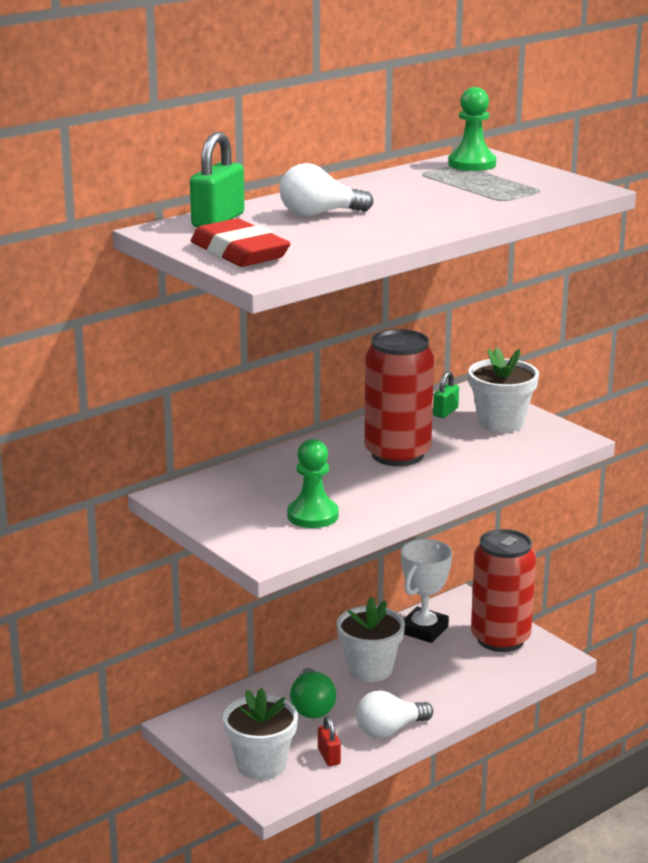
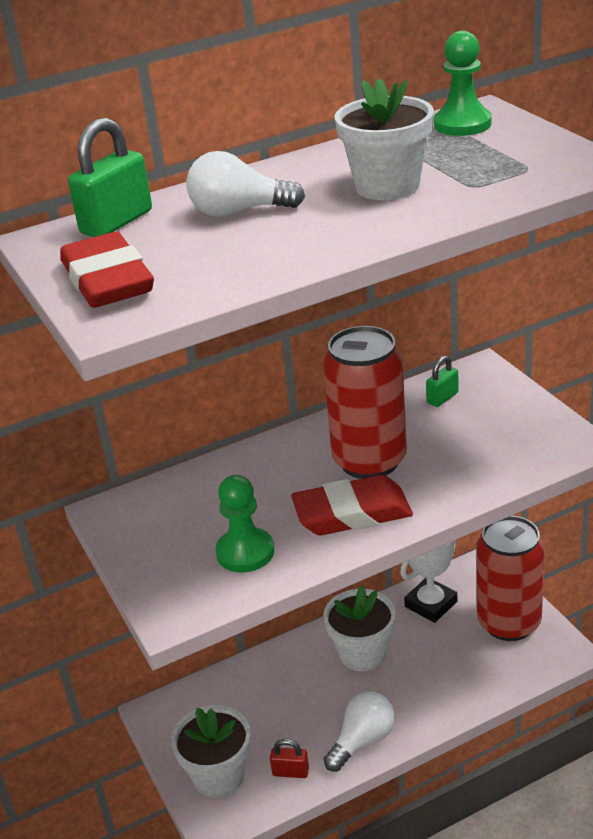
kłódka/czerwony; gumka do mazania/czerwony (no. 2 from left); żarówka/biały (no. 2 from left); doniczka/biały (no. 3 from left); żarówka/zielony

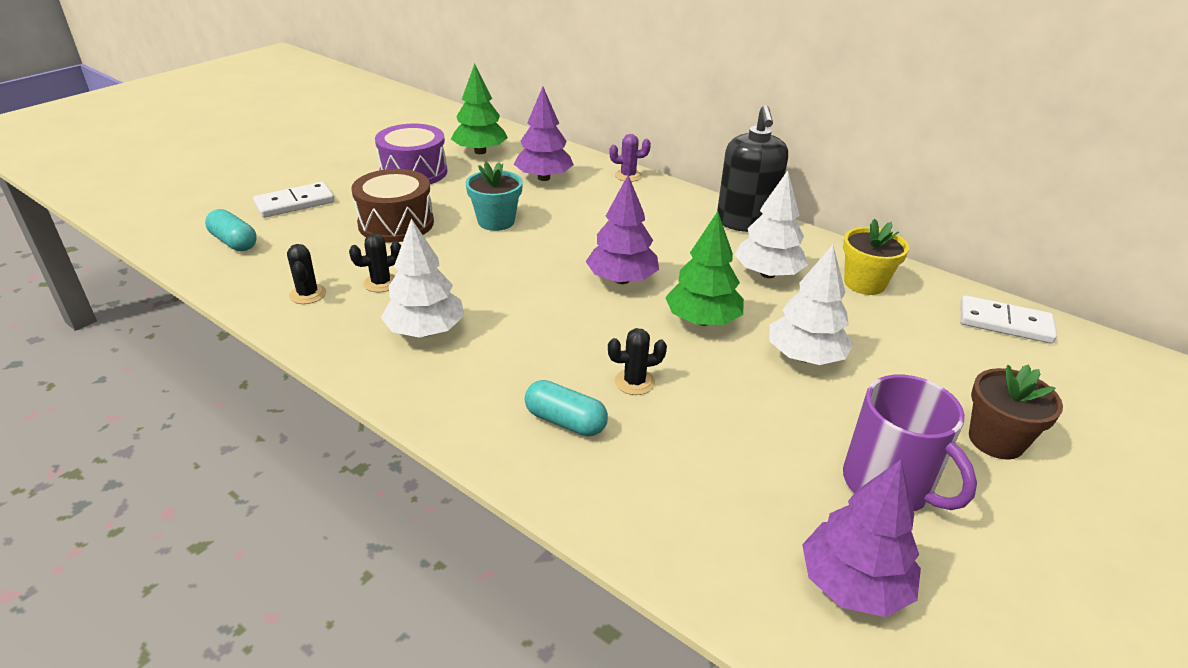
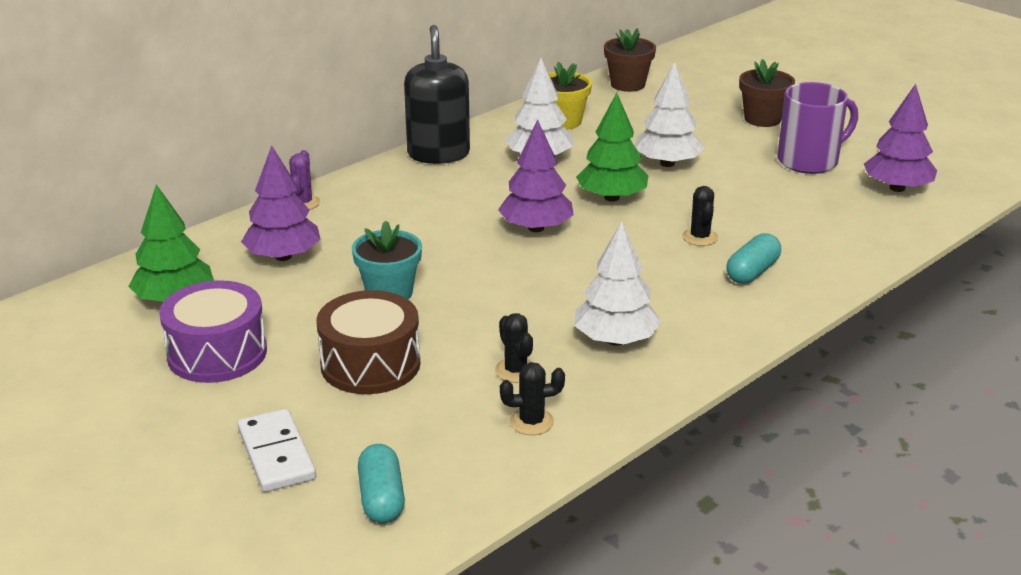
kapsułka/turkusowy (no. 1 from left); dozownik mydła/czarny; doniczka/brązowy (no. 1 from left)

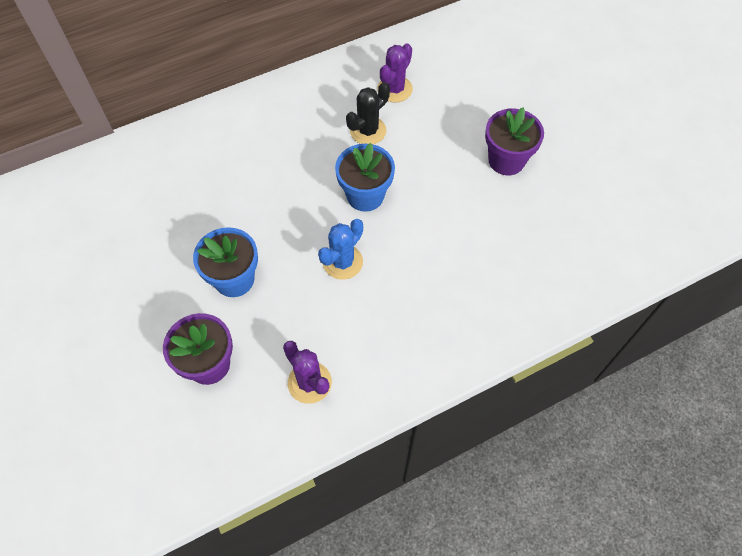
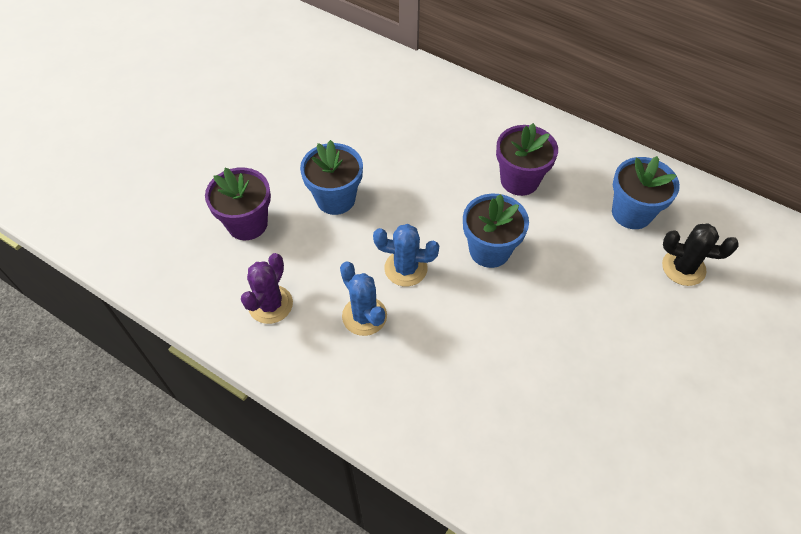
kaktus/niebieski (no. 1 from left); doniczka/fioletowy (no. 2 from left); doniczka/niebieski (no. 3 from left); kaktus/czarny

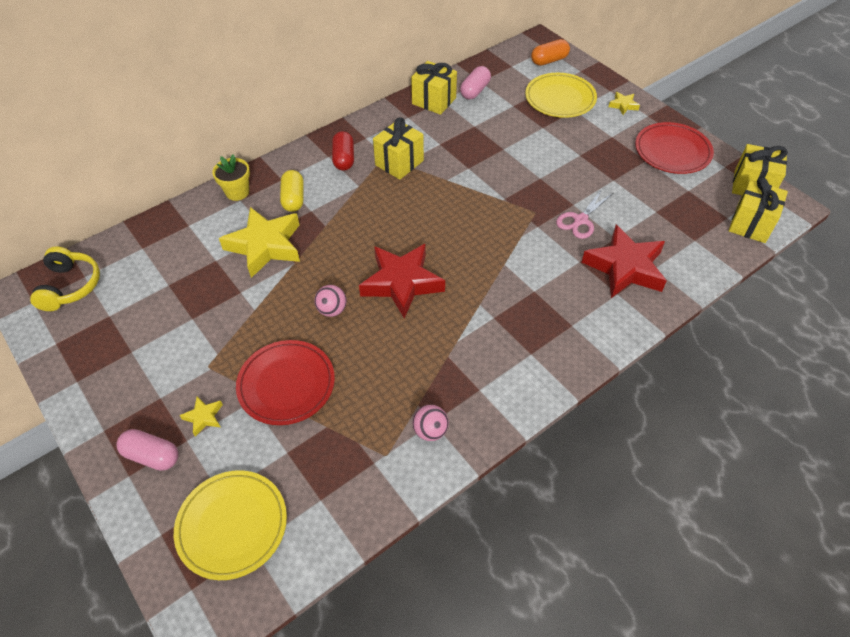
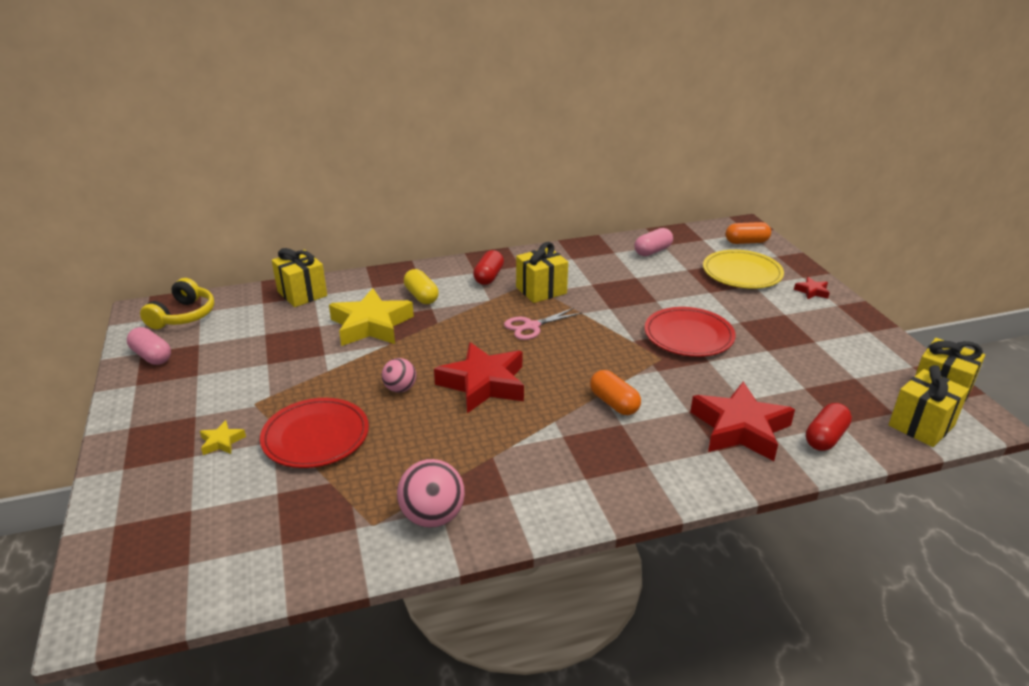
kapsułka/różowy (no. 1 from left); prezent/żółty (no. 1 from left); piłka/różowy (no. 2 from left); kapsułka/żółty; nożyczki/różowy; kapsułka/pomarańczowy (no. 1 from left); talerz/czerwony (no. 2 from left); gwiazda/czerwony (no. 3 from left); kapsułka/czerwony (no. 2 from left); talerz/żółty (no. 1 from left in the first image); doniczka/żółty

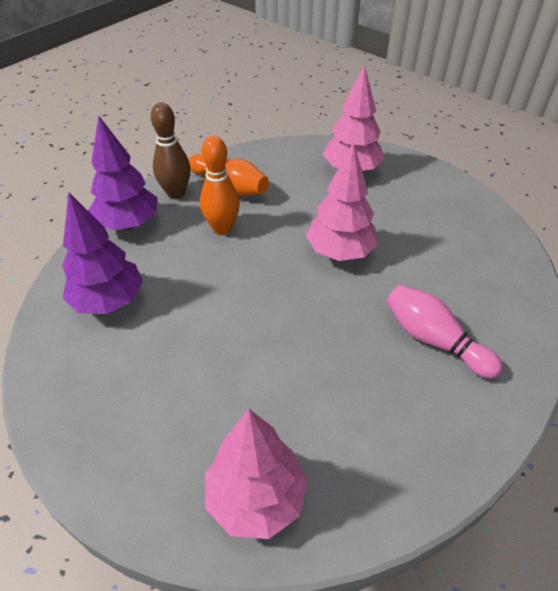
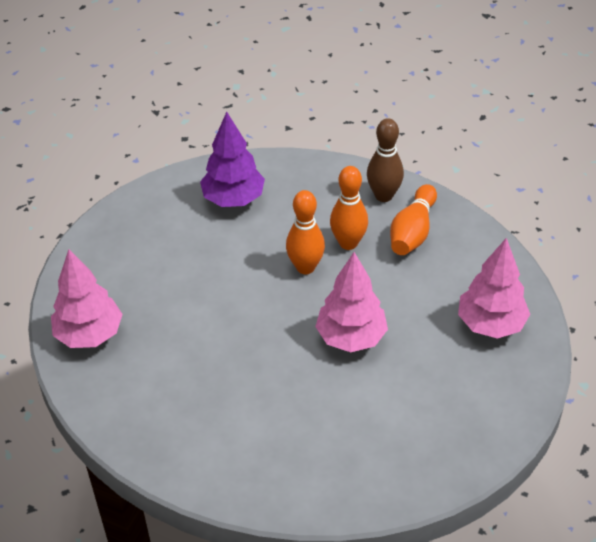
kręgiel/pomarańczowy (no. 1 from left); drzewko/fioletowy (no. 2 from left in the first image); kręgiel/różowy

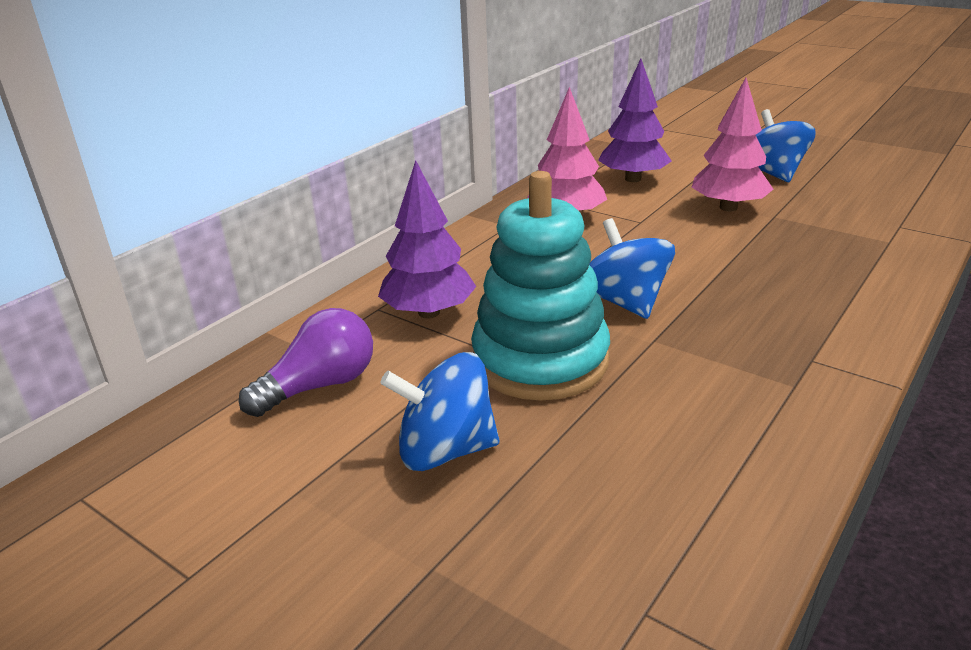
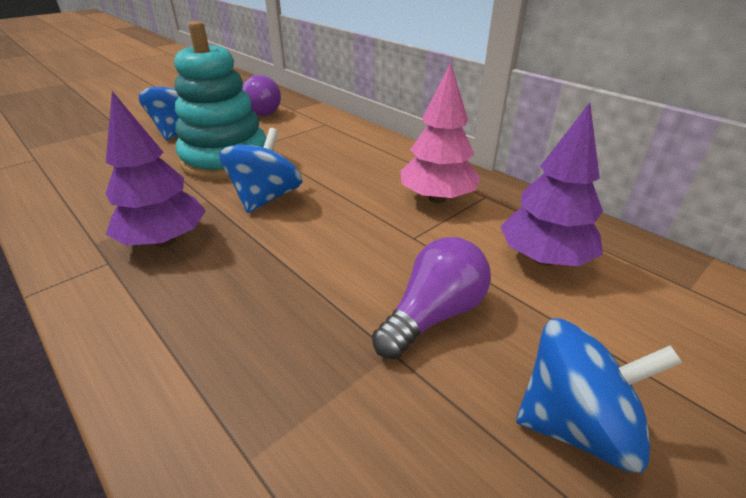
drzewko/fioletowy (no. 1 from left); bączek/niebieski (no. 2 from left); żarówka/fioletowy (no. 2 from left)

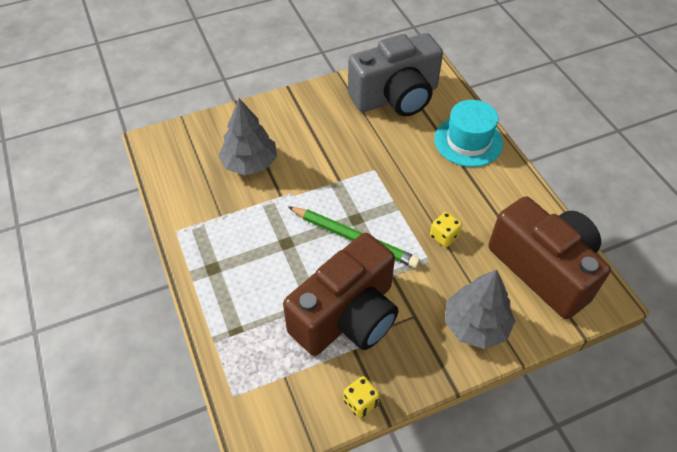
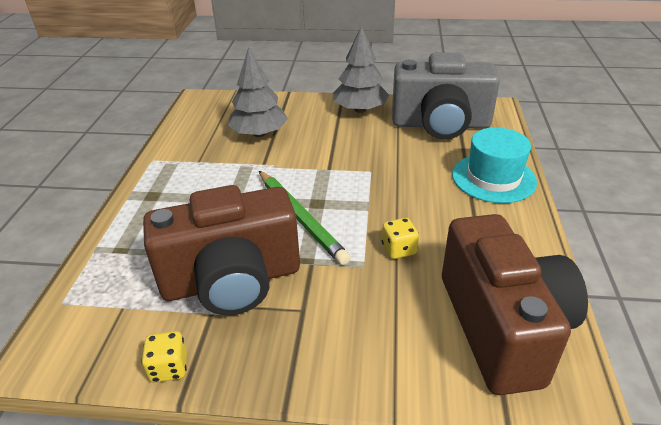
drzewko/szary (no. 2 from left)

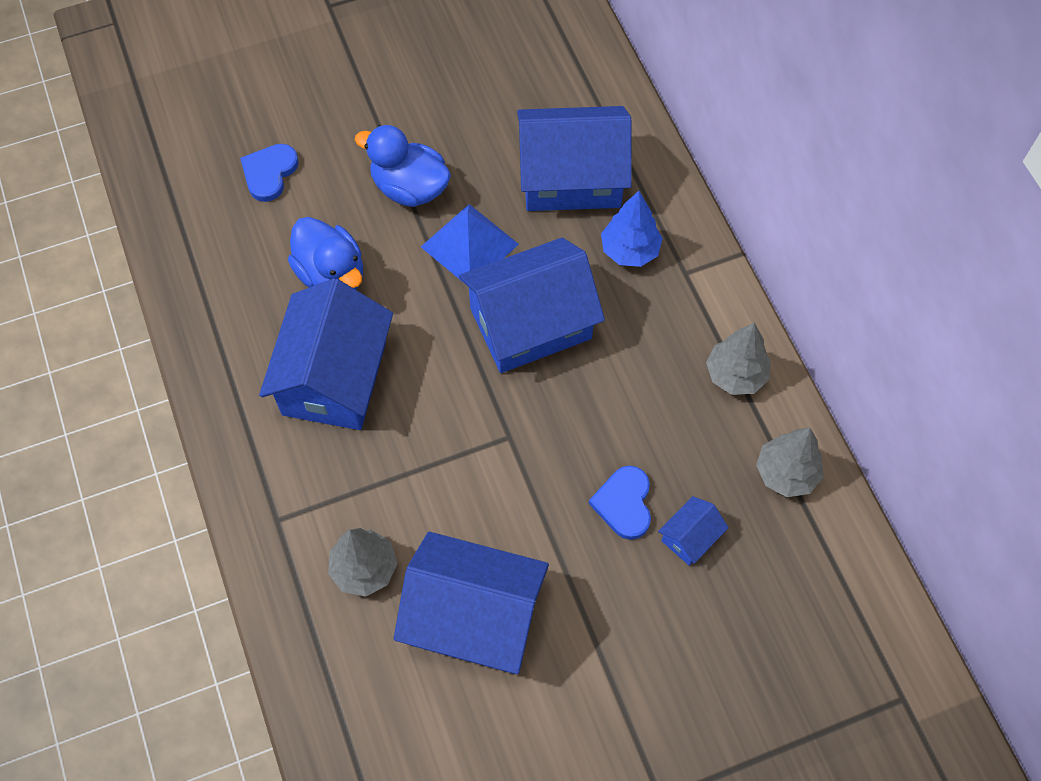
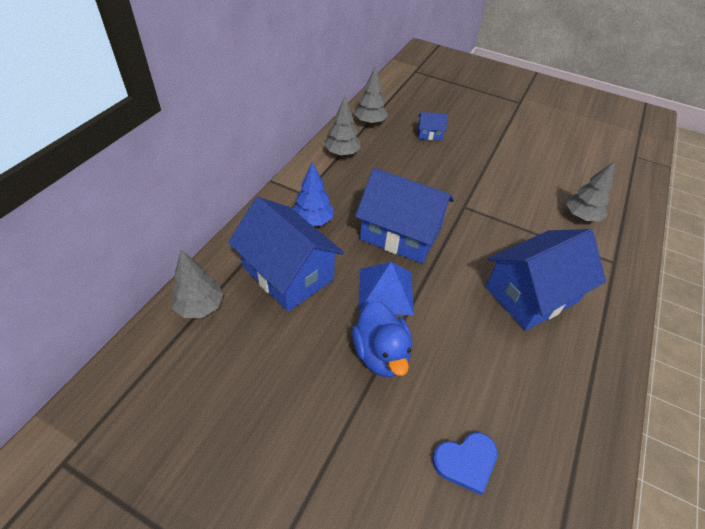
drzewko/szary (no. 1 from left); kaczka/niebieski (no. 1 from left in the first image); domek/niebieski (no. 2 from left in the first image); serce/niebieski (no. 2 from left in the first image)

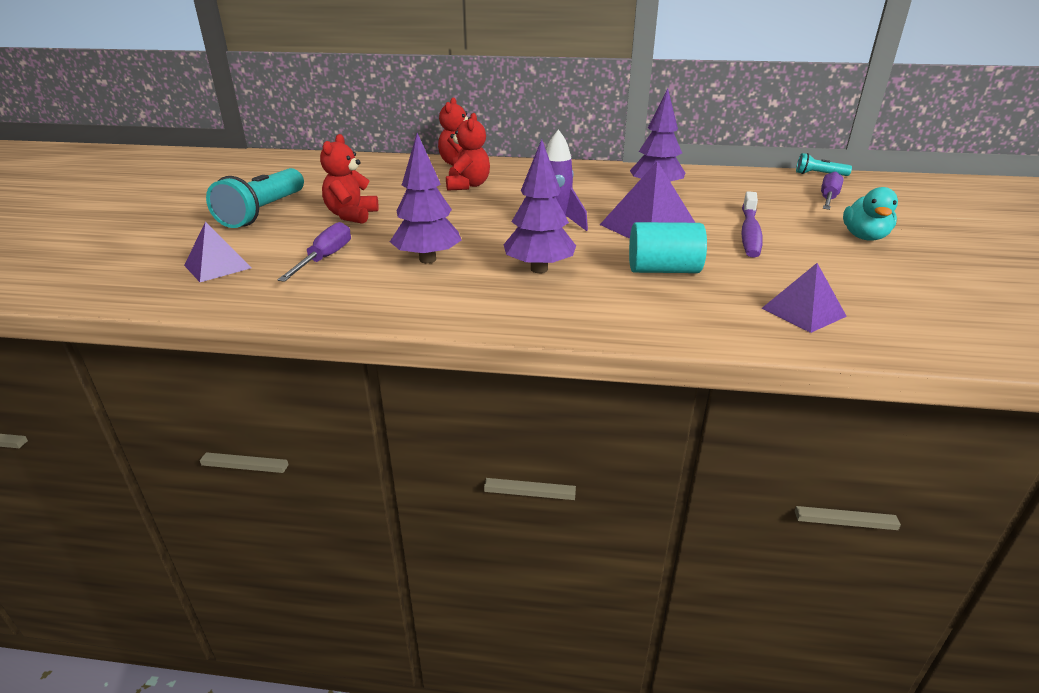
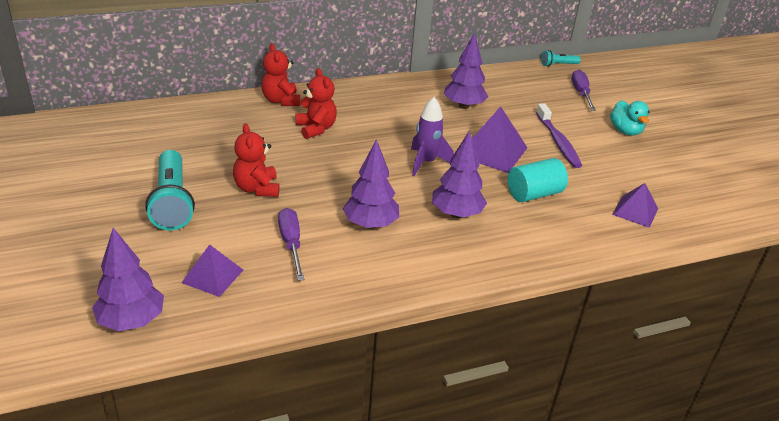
drzewko/fioletowy (no. 1 from left)

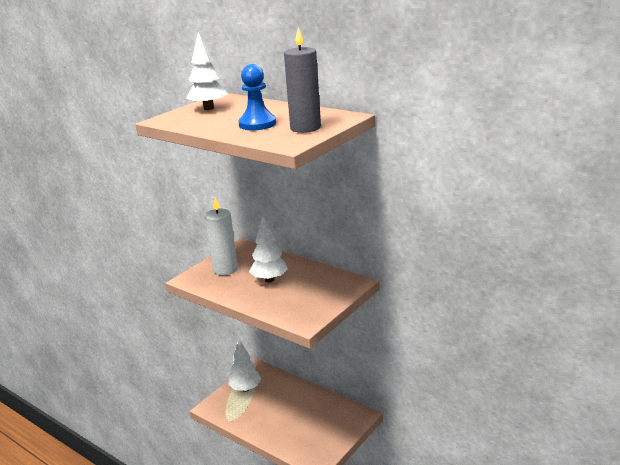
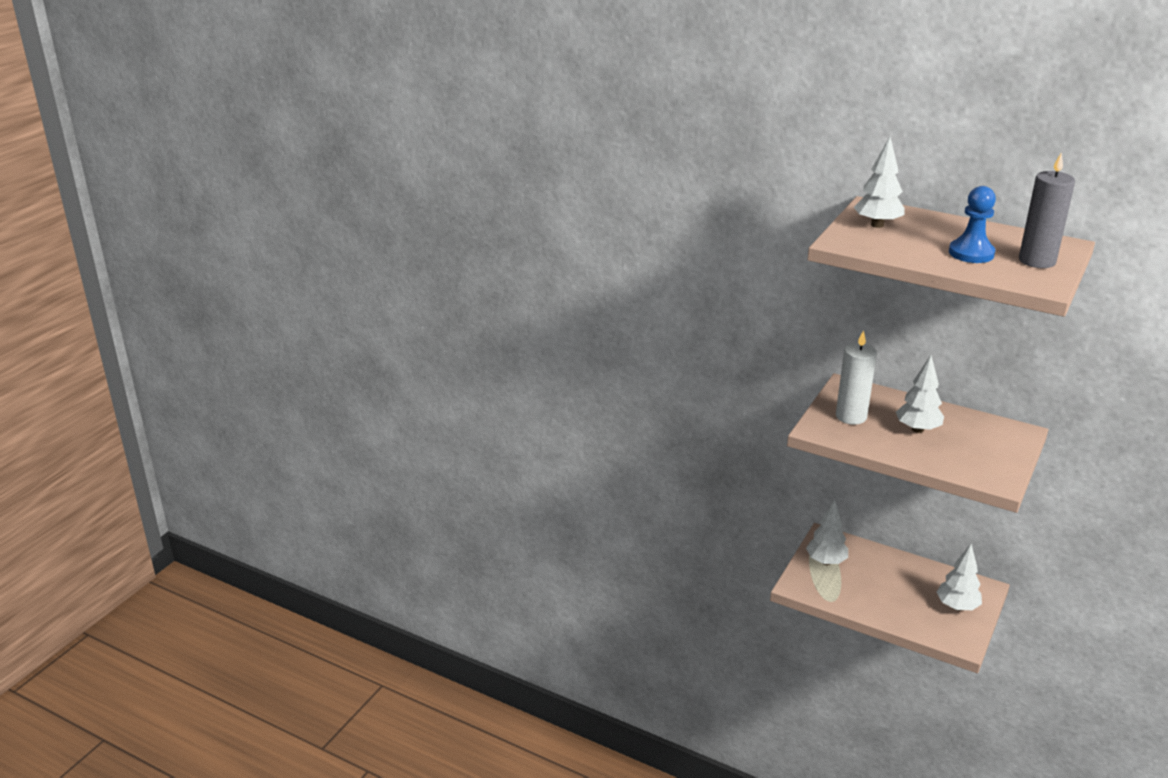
drzewko/biały (no. 4 from left)

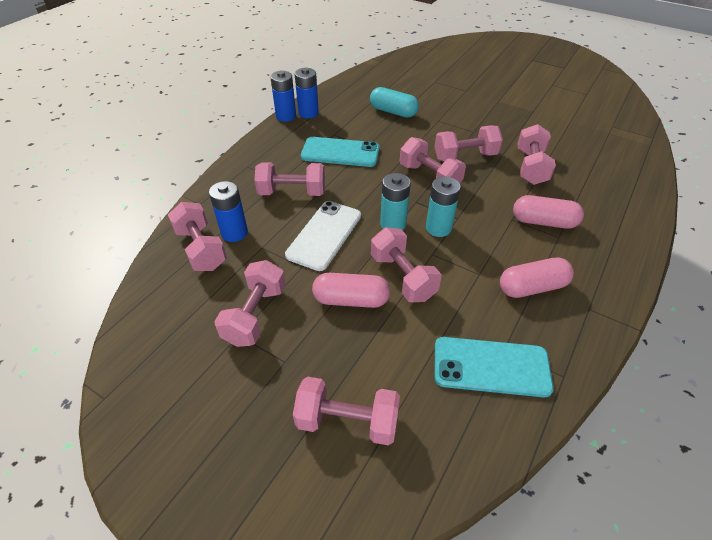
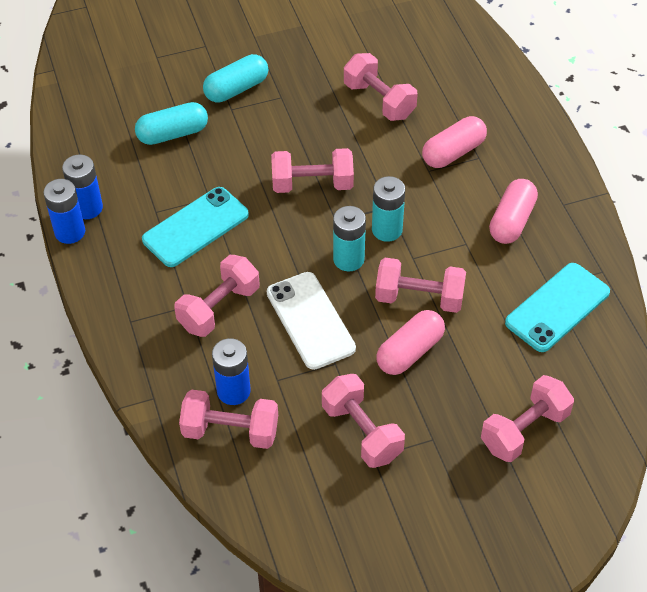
kapsułka/turkusowy (no. 2 from left); hantel/różowy (no. 7 from left in the first image)

